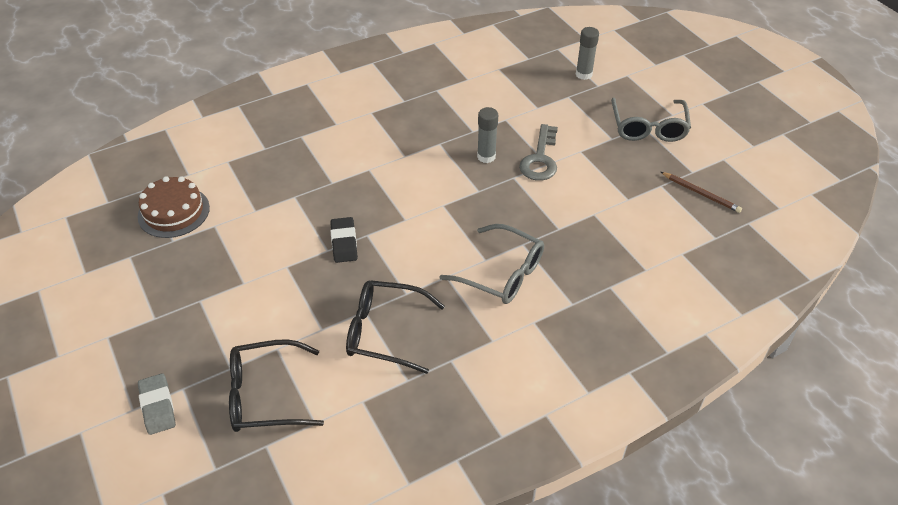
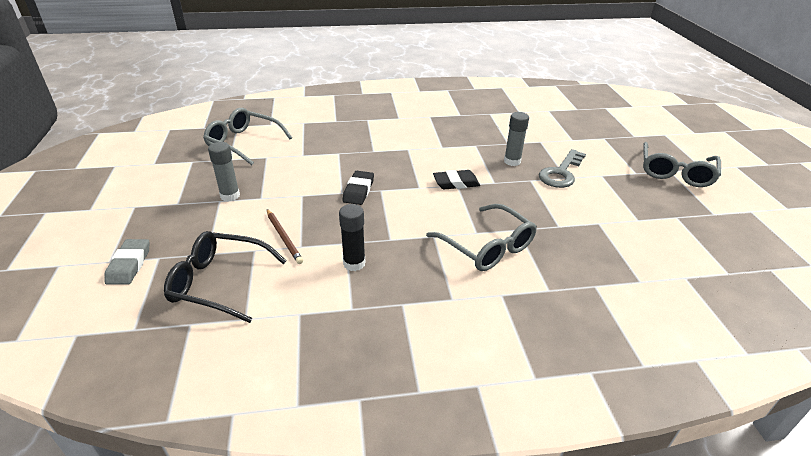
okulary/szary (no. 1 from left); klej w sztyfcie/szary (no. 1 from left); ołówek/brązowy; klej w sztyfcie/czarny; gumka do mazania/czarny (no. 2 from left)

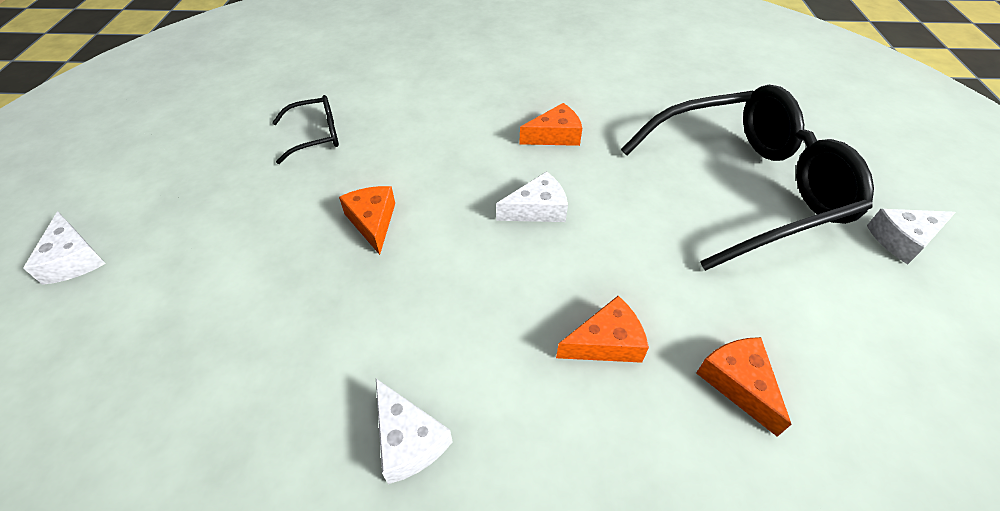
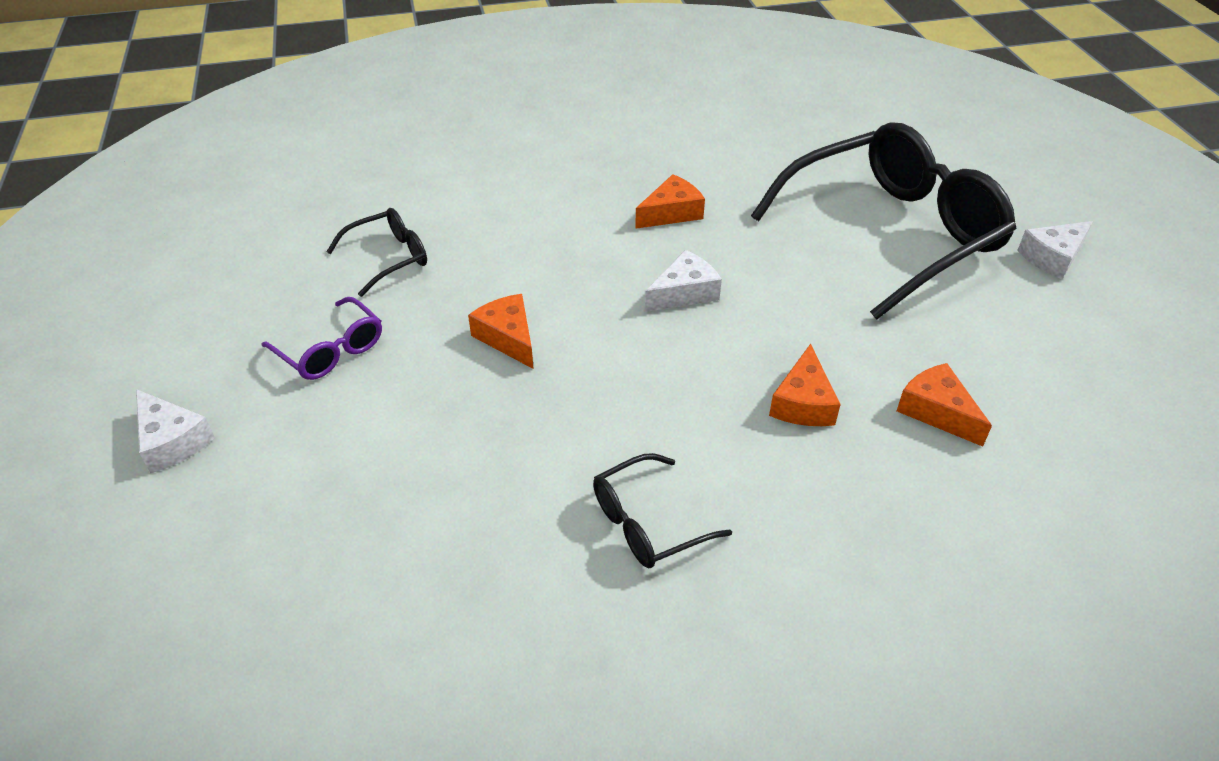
okulary/fioletowy; okulary/czarny (no. 2 from left); ser/pomarańczowy (no. 3 from left)

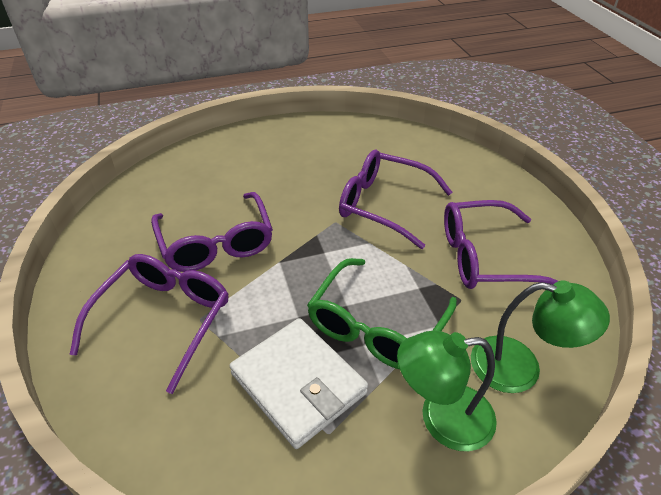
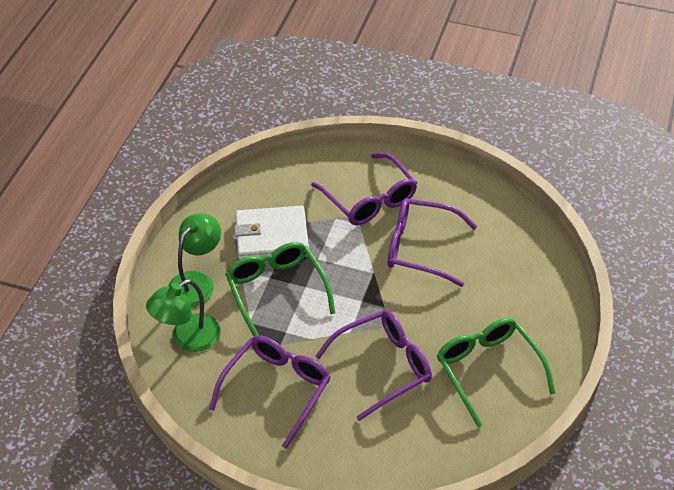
okulary/zielony (no. 2 from left)

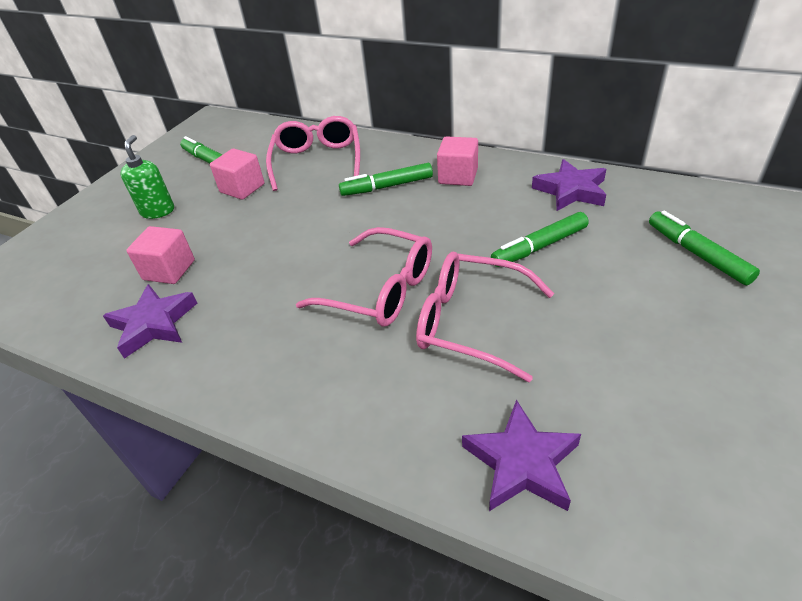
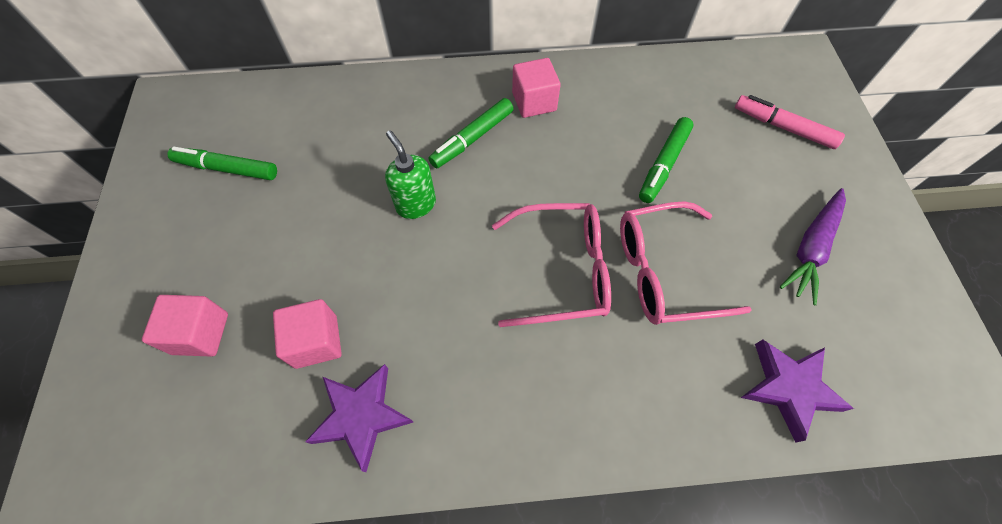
sześcian/różowy (no. 1 from left); dozownik mydła/zielony; flamaster/różowy; marchewka/fioletowy; okulary/różowy (no. 1 from left in the first image); gwiazda/fioletowy (no. 3 from left in the first image)

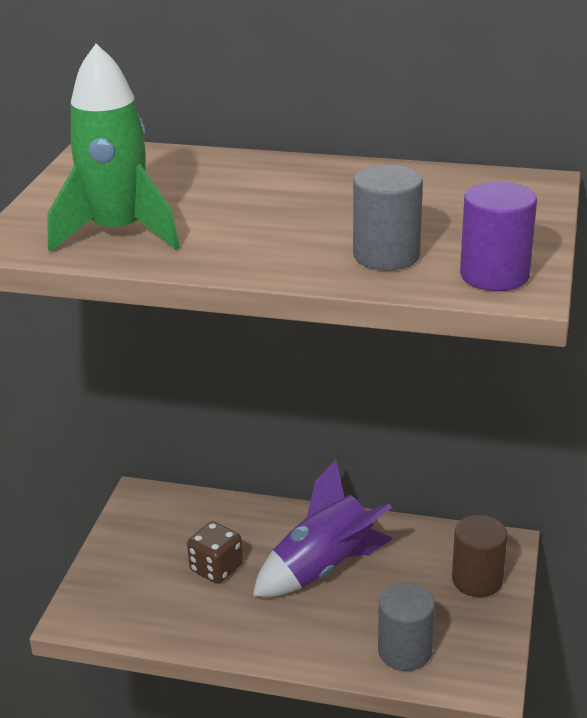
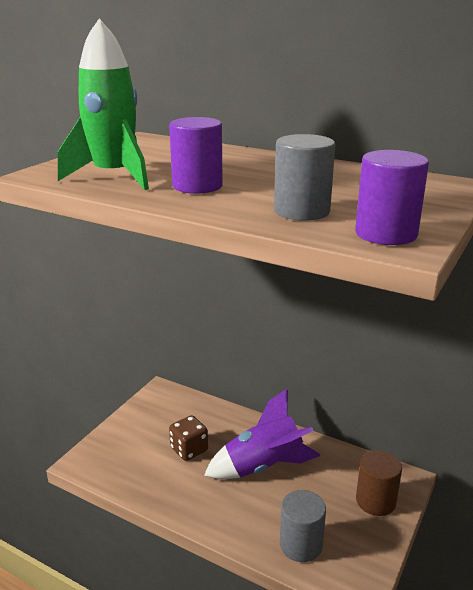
walec/fioletowy (no. 1 from left)

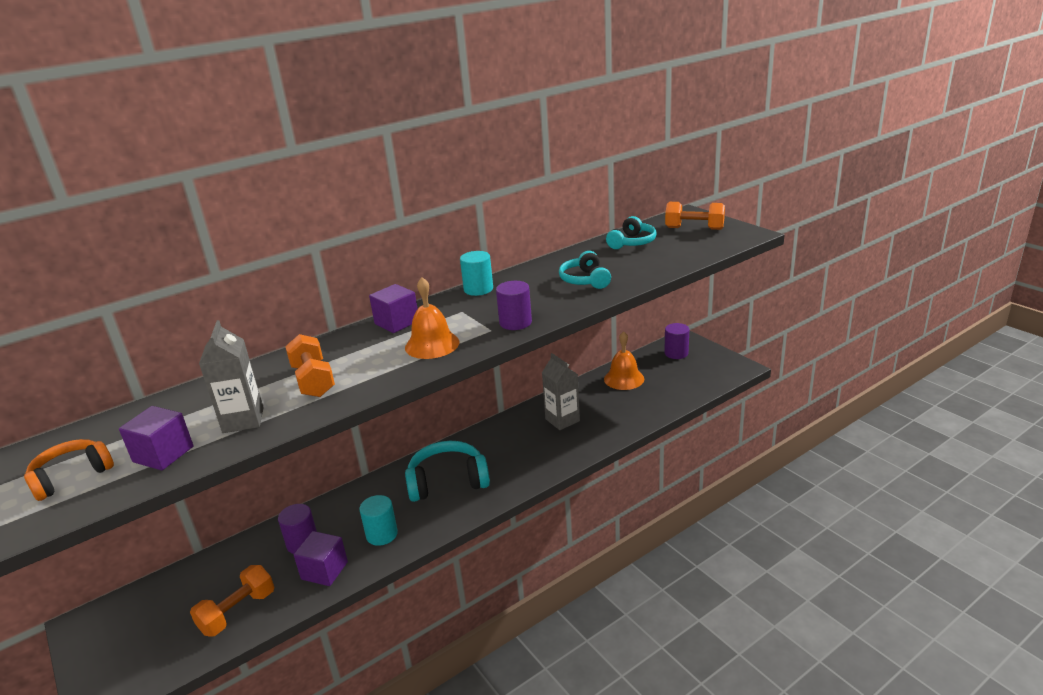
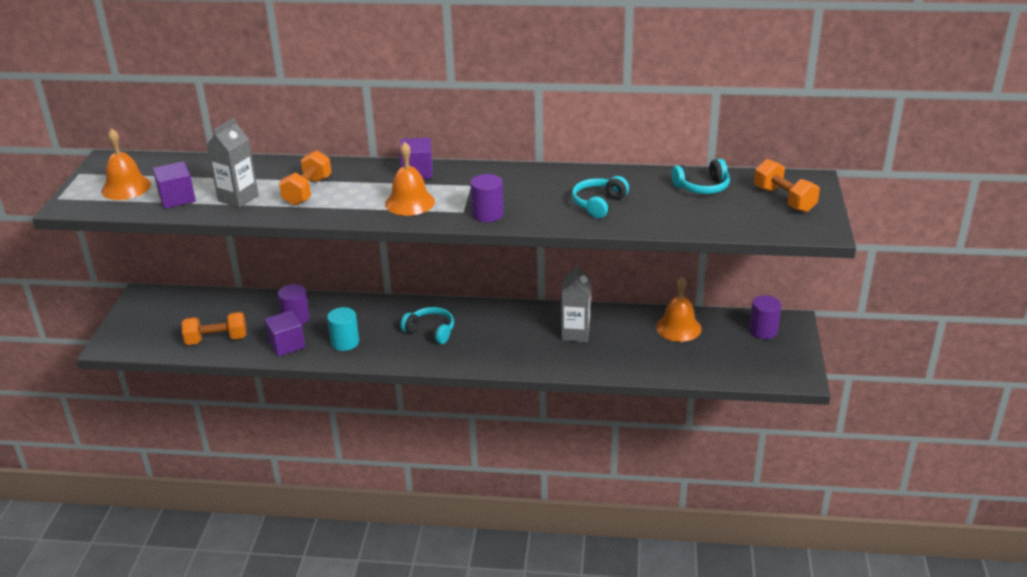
dzwonek/pomarańczowy (no. 1 from left); słuchawki/turkusowy (no. 1 from left); walec/turkusowy (no. 2 from left in the first image)

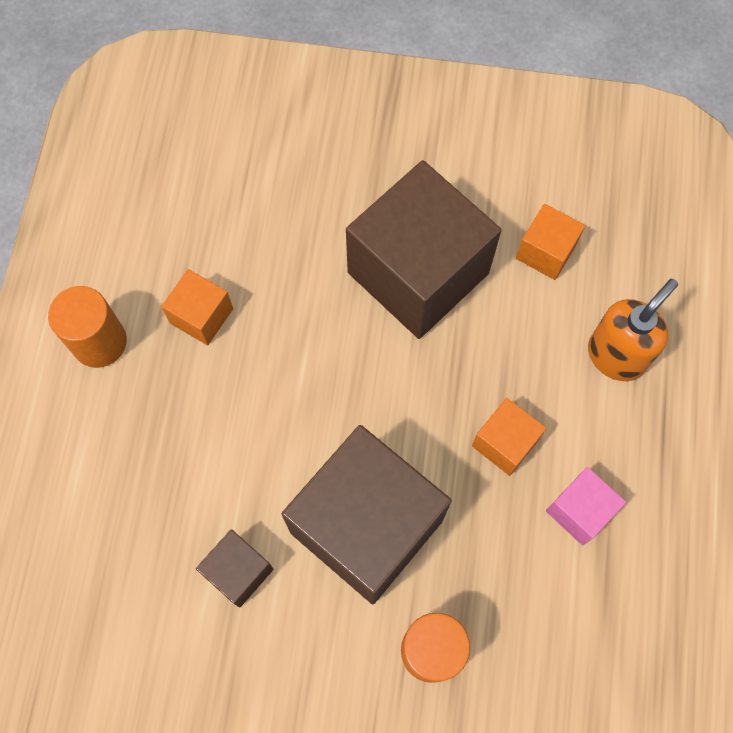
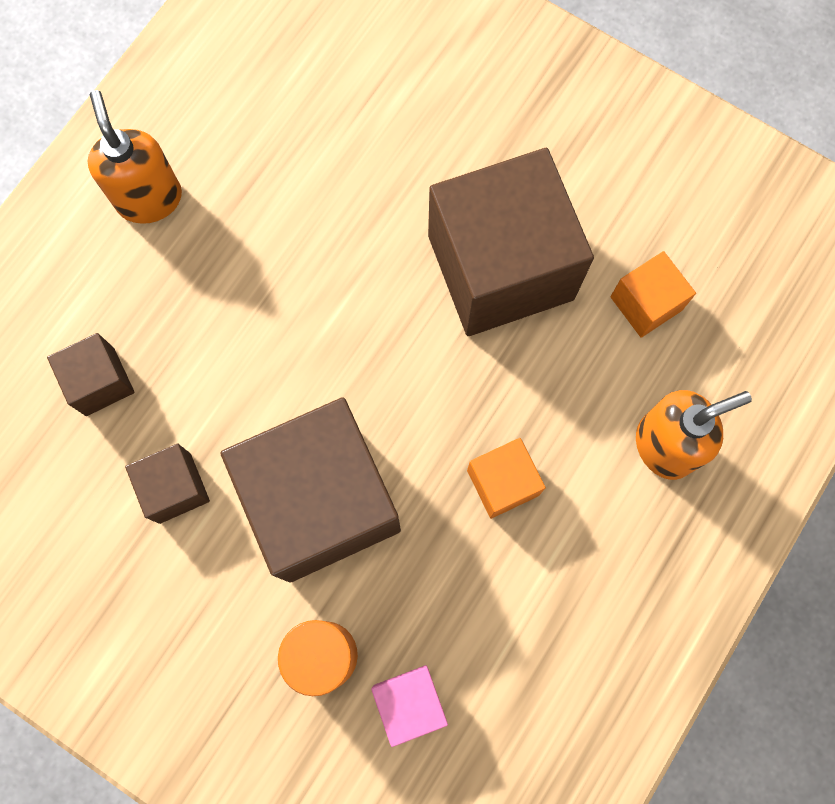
sześcian/brązowy (no. 1 from left); dozownik mydła/pomarańczowy (no. 1 from left); sześcian/różowy; sześcian/pomarańczowy (no. 1 from left in the first image)

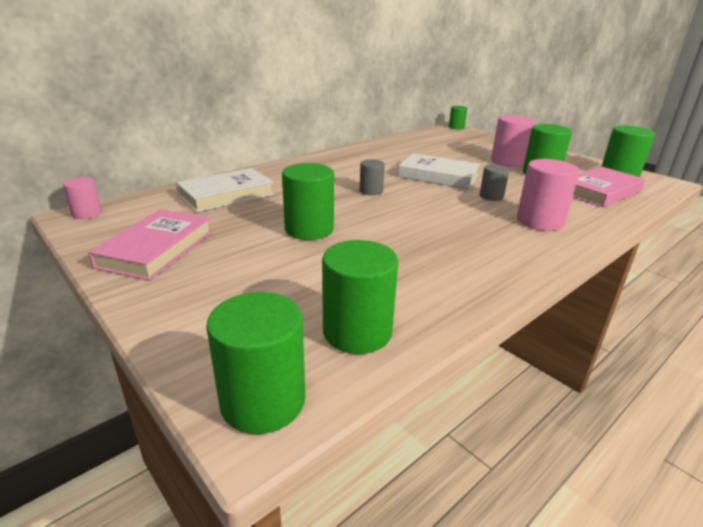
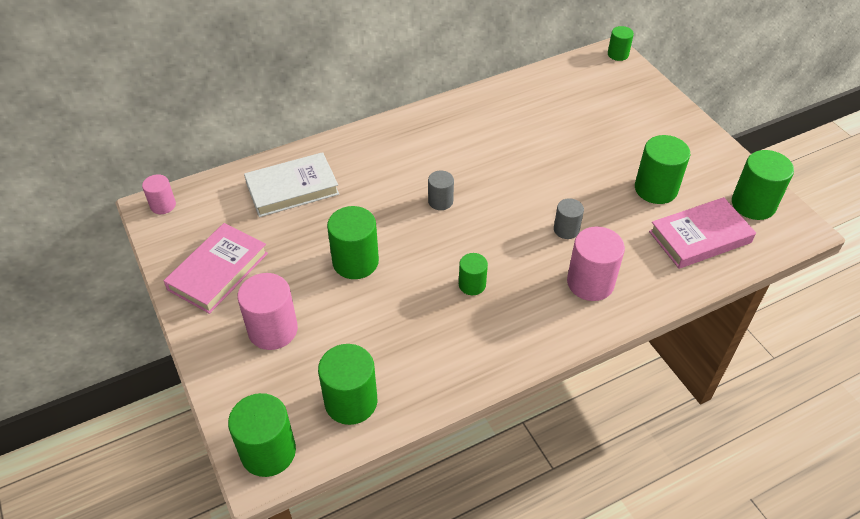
walec/różowy (no. 2 from left); walec/zielony (no. 4 from left); książka/biały (no. 2 from left in the first image)

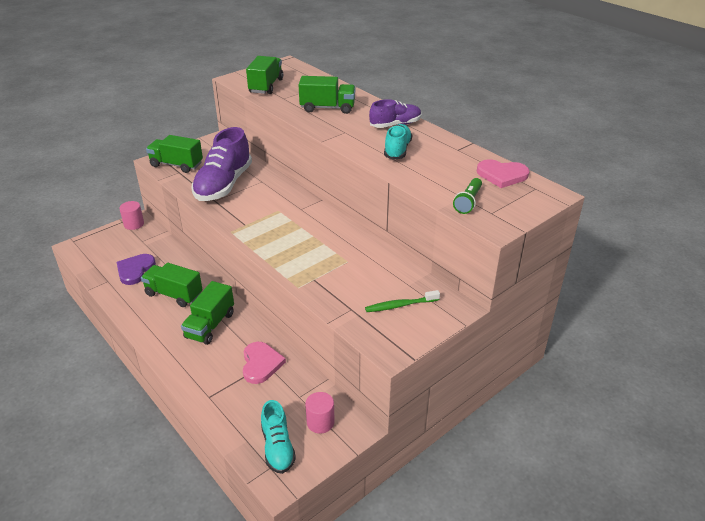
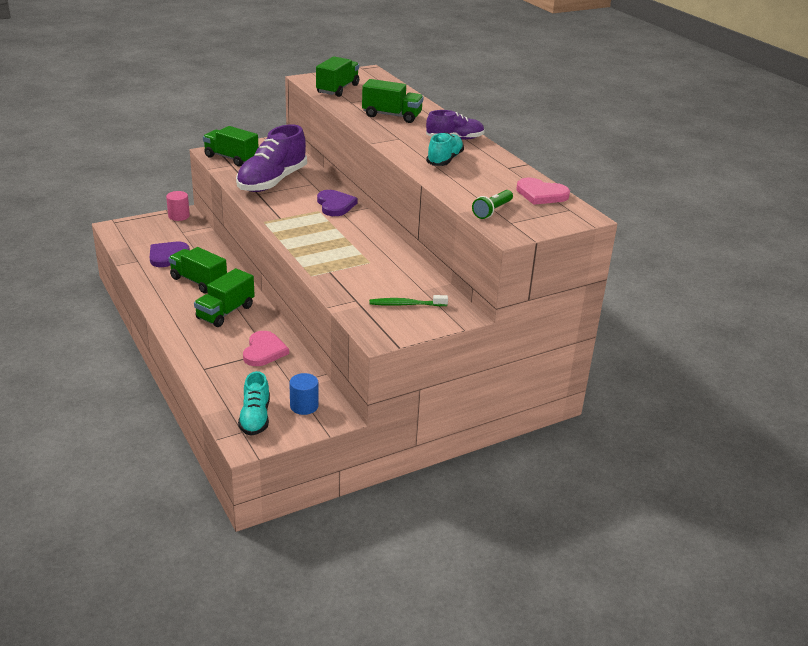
walec/niebieski; serce/fioletowy (no. 2 from left)

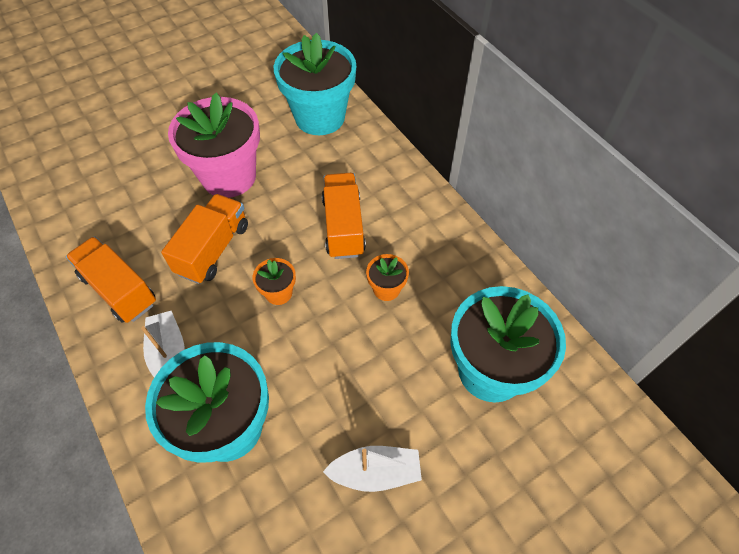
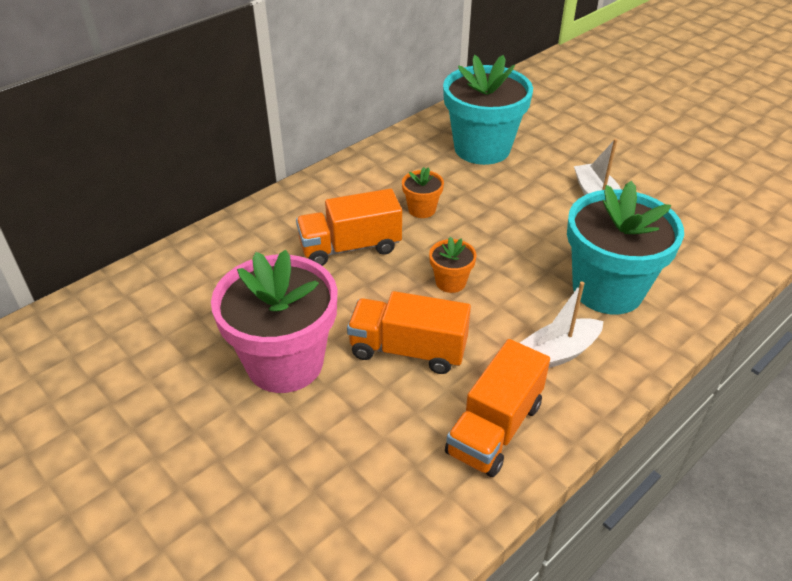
doniczka/turkusowy (no. 2 from left in the first image)

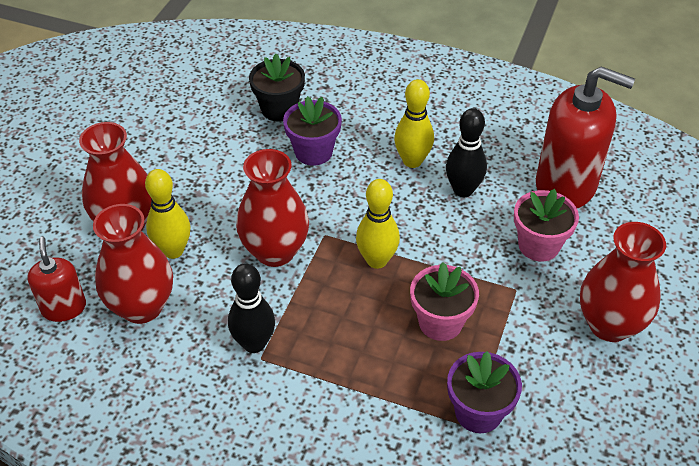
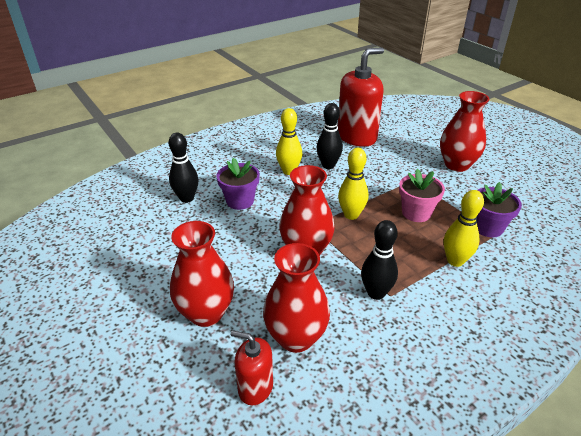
kręgiel/czarny (no. 1 from left); kręgiel/żółty (no. 3 from left); doniczka/różowy (no. 2 from left in the first image)

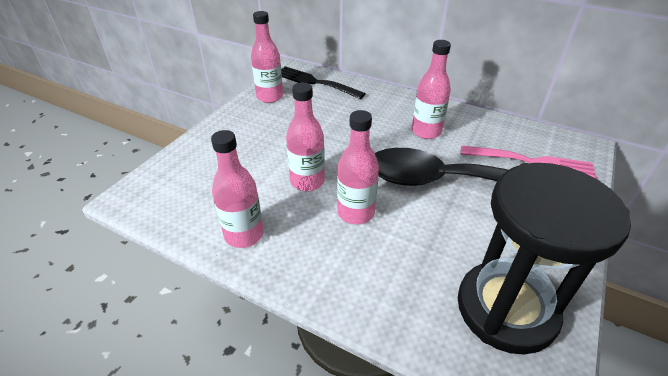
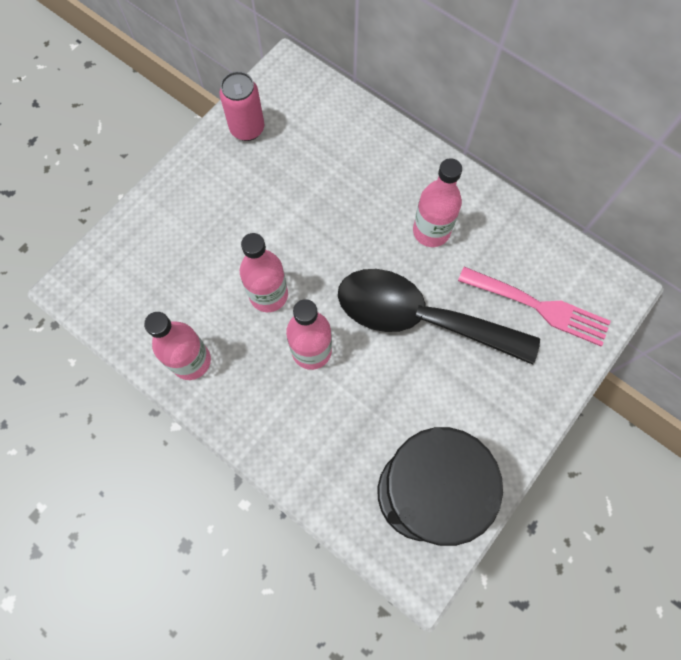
puszka/różowy; widelec/czarny

